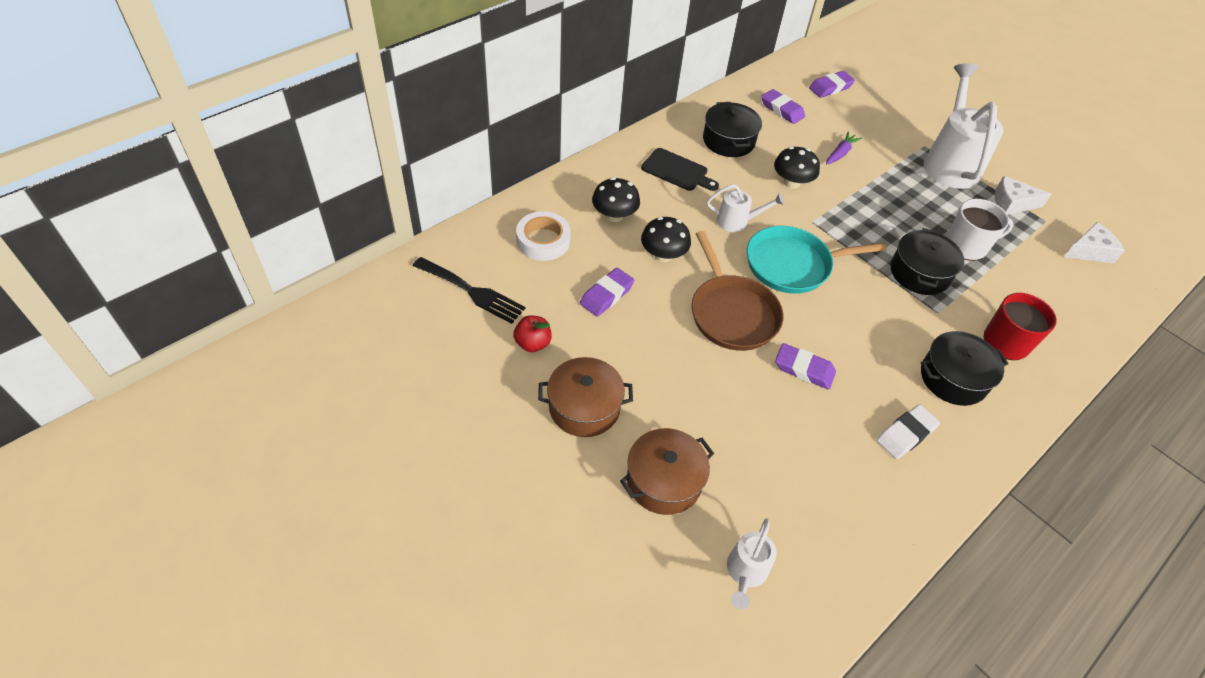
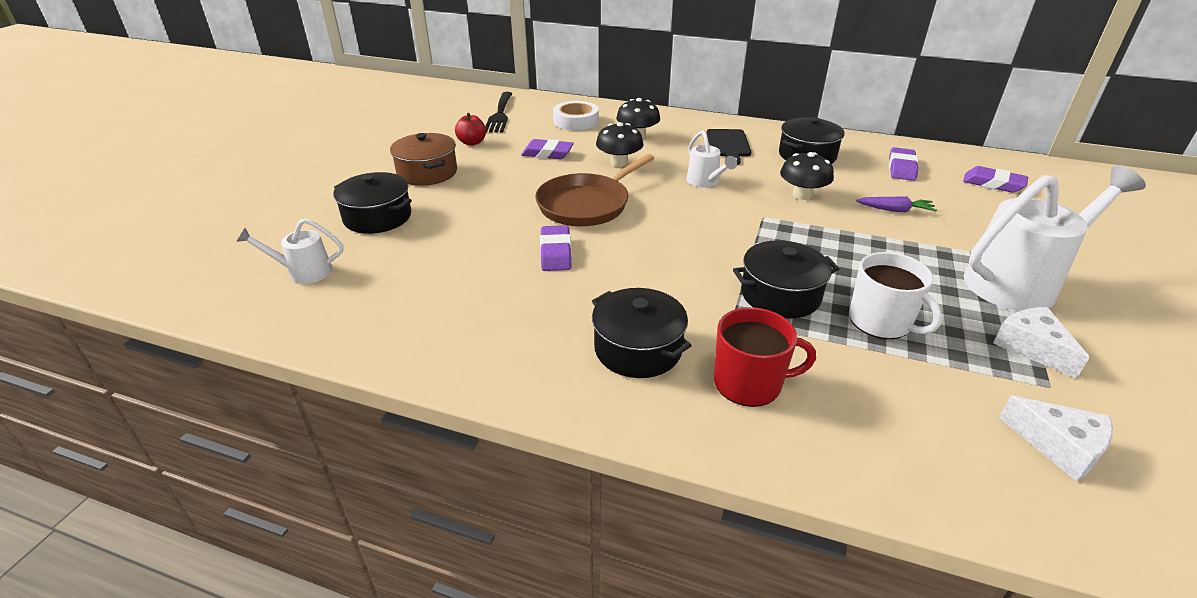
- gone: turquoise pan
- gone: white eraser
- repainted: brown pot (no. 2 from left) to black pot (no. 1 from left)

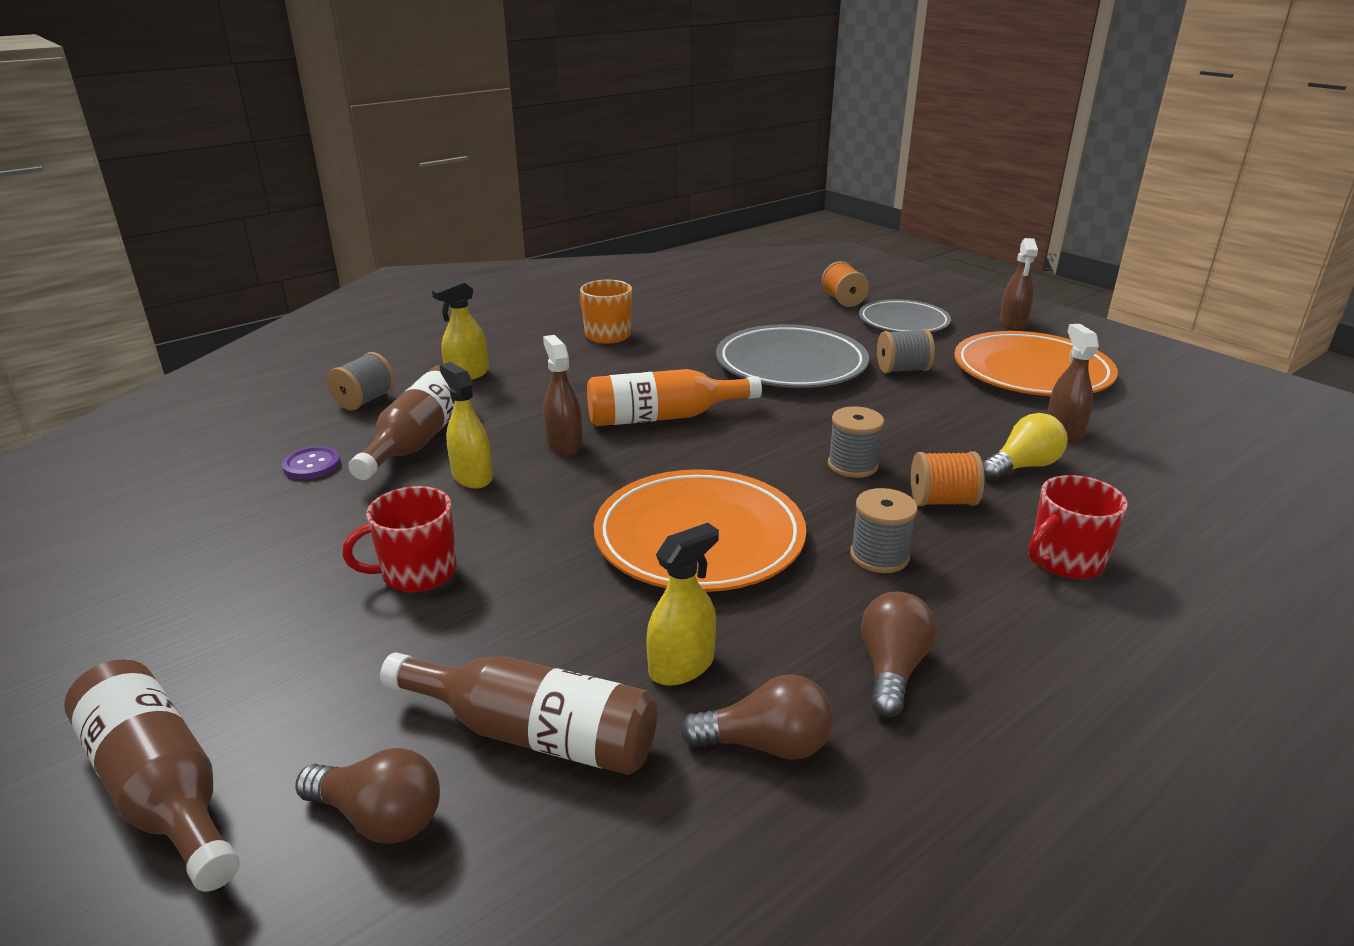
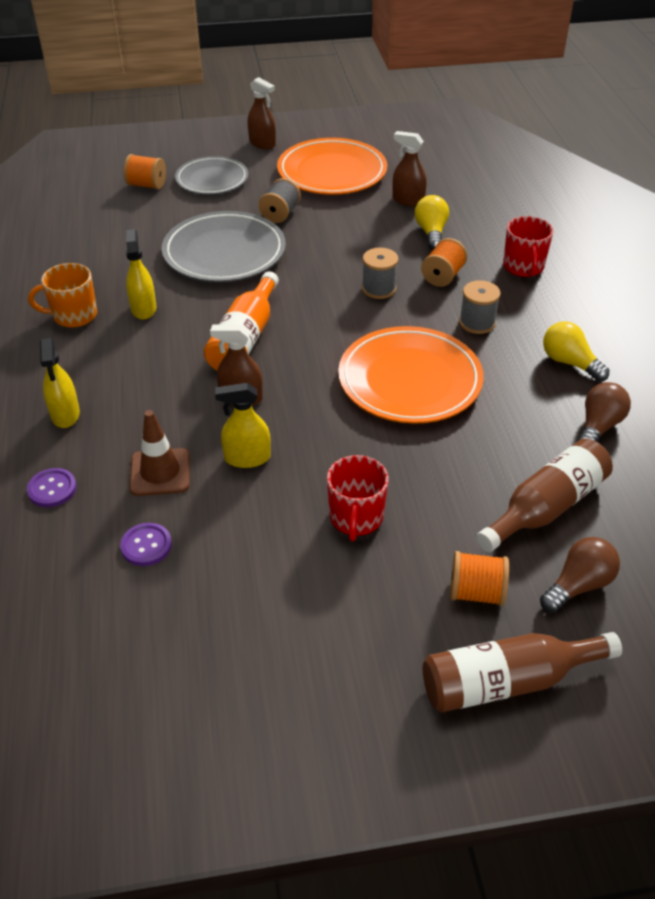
- new: orange spool (no. 3 from left)
- shifted: yellow spray bottle (no. 3 from left in the first image) to yellow spray bottle (no. 2 from left)
- swapped: grey spool (no. 1 from left) to purple button (no. 1 from left)
- swapped: brown bottle (no. 2 from left) to brown traffic cone
- repainted: brown light bulb (no. 3 from left) to yellow light bulb (no. 2 from left)

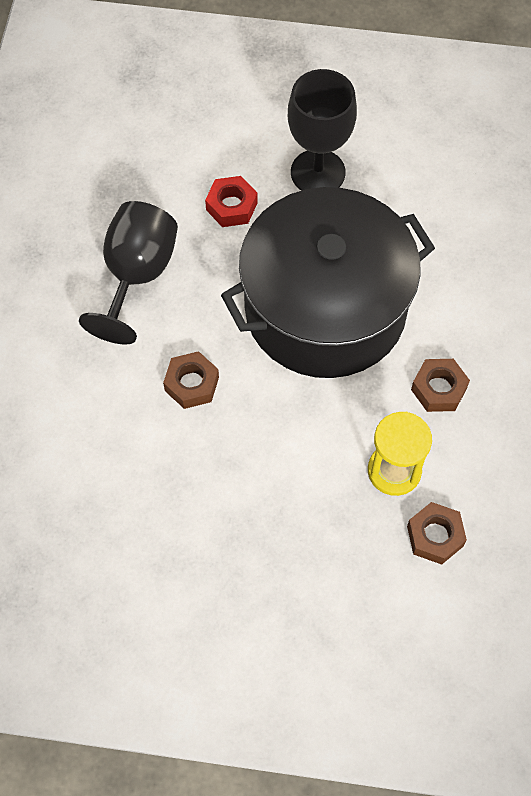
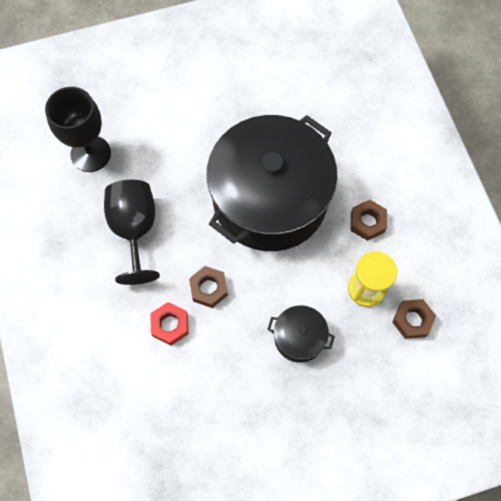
- new: black pot (no. 2 from left)
- shifted: red nut
- shifted: black goblet (no. 2 from left in the first image) to black goblet (no. 1 from left)

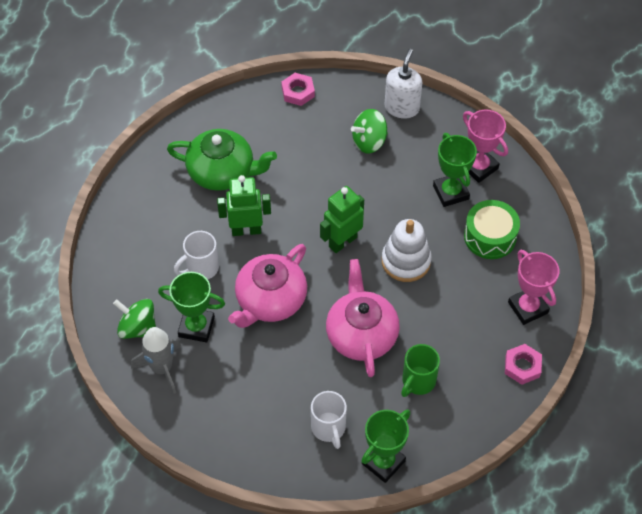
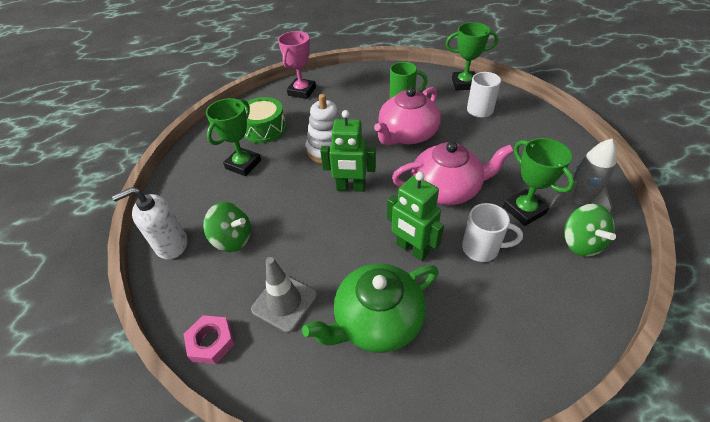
- gone: pink trophy (no. 1 from left)
- gone: pink nut (no. 2 from left)
- new: grey traffic cone
- rotated: green teapot 90 degrees counterclockwise

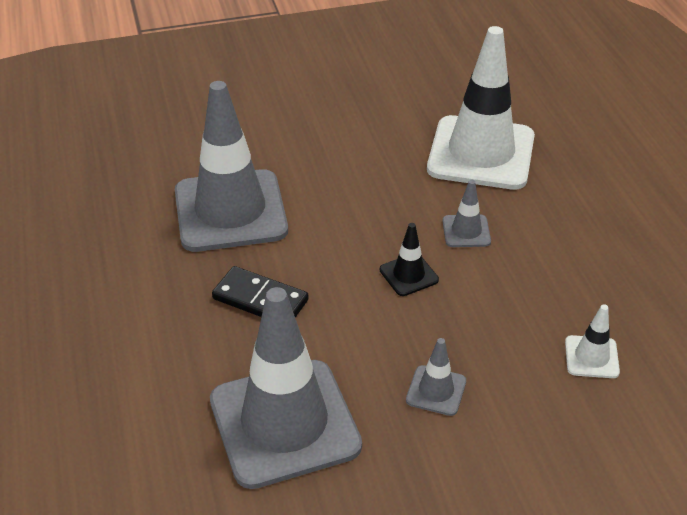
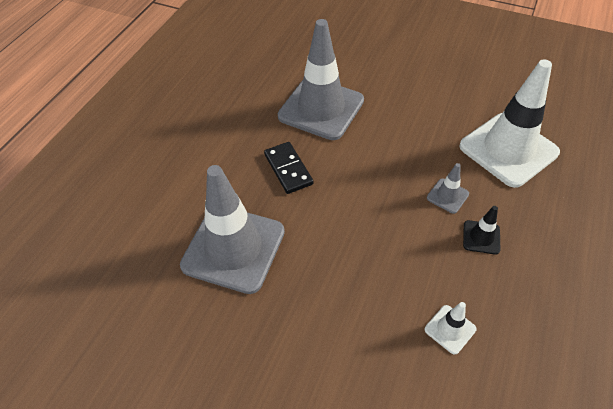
- gone: grey traffic cone (no. 3 from left)
- shifted: black traffic cone

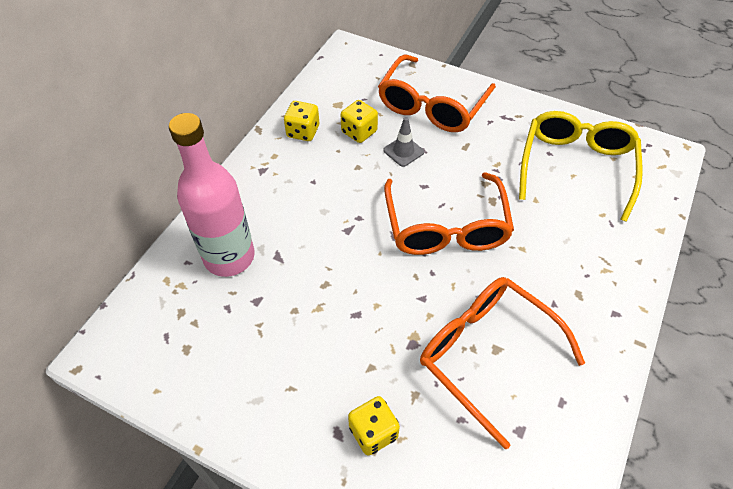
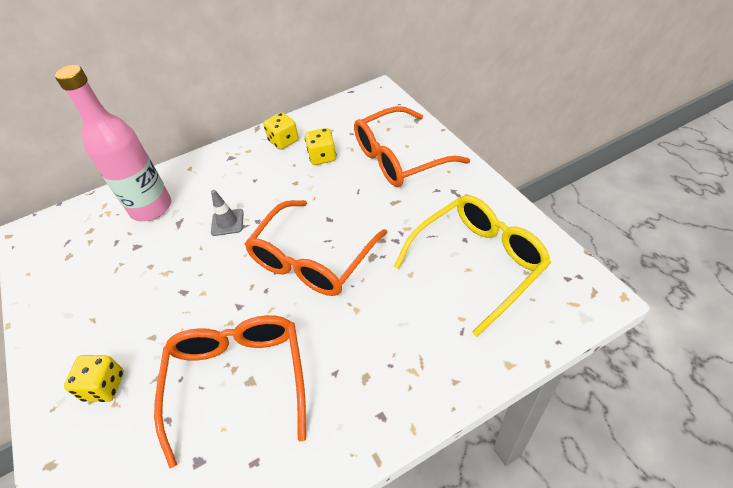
- shifted: grey traffic cone

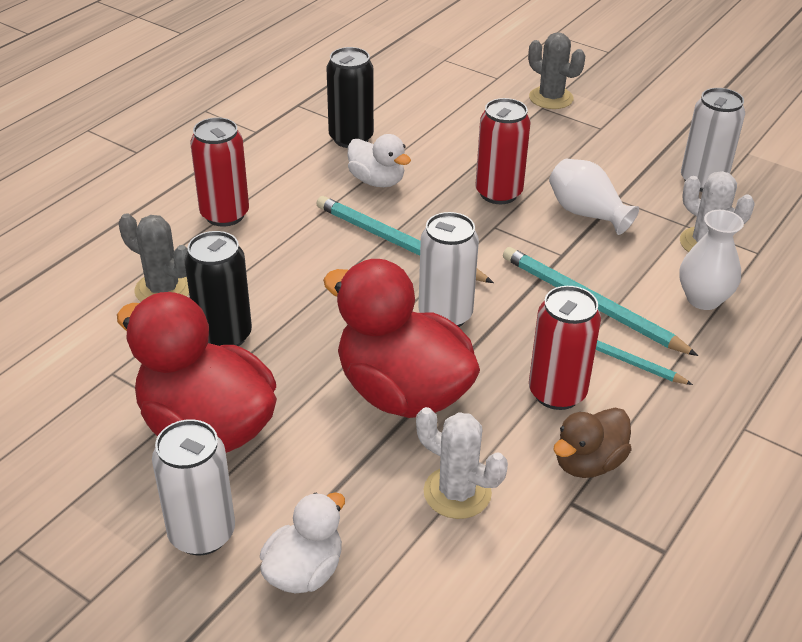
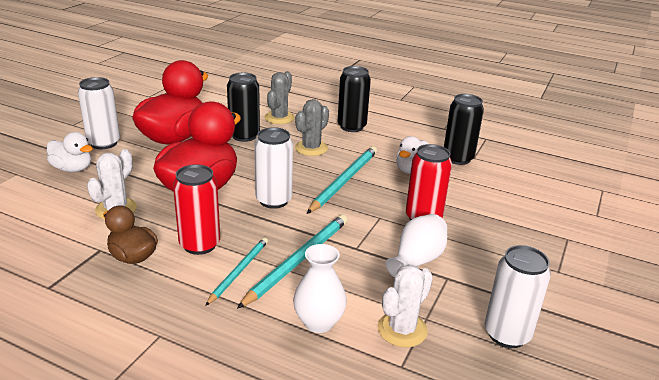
- shifted: grey cactus (no. 2 from left)
- repainted: red can (no. 1 from left) to black can (no. 2 from left)

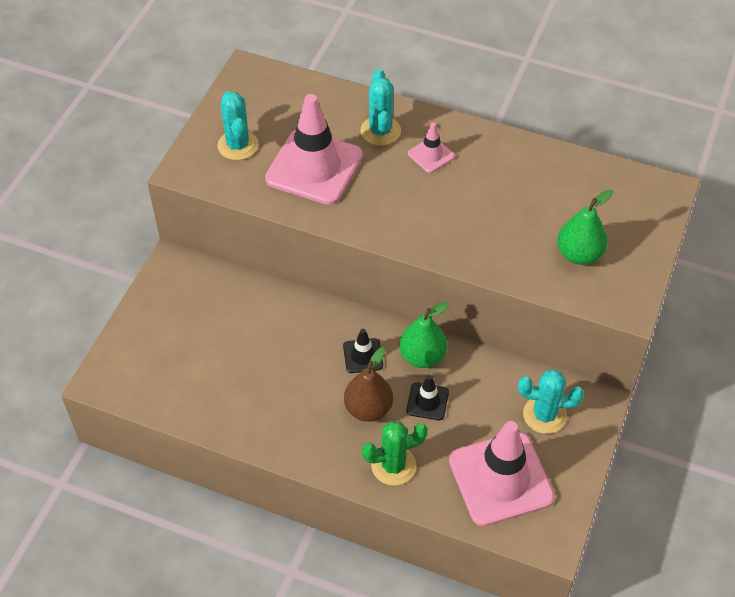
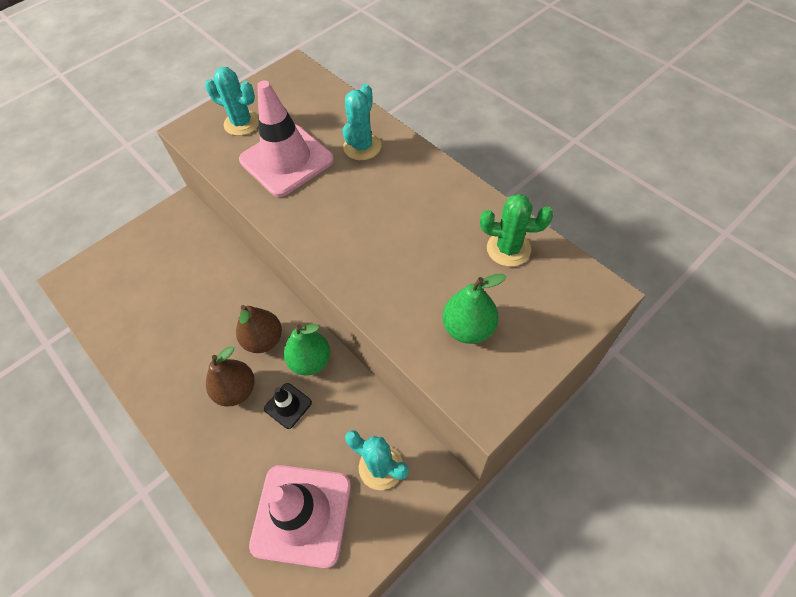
- gone: pink traffic cone (no. 2 from left)
- shifted: green cactus
- swapped: black traffic cone (no. 1 from left) to brown pear (no. 2 from left)
- rotated: turquoise cactus (no. 1 from left) 75 degrees counterclockwise

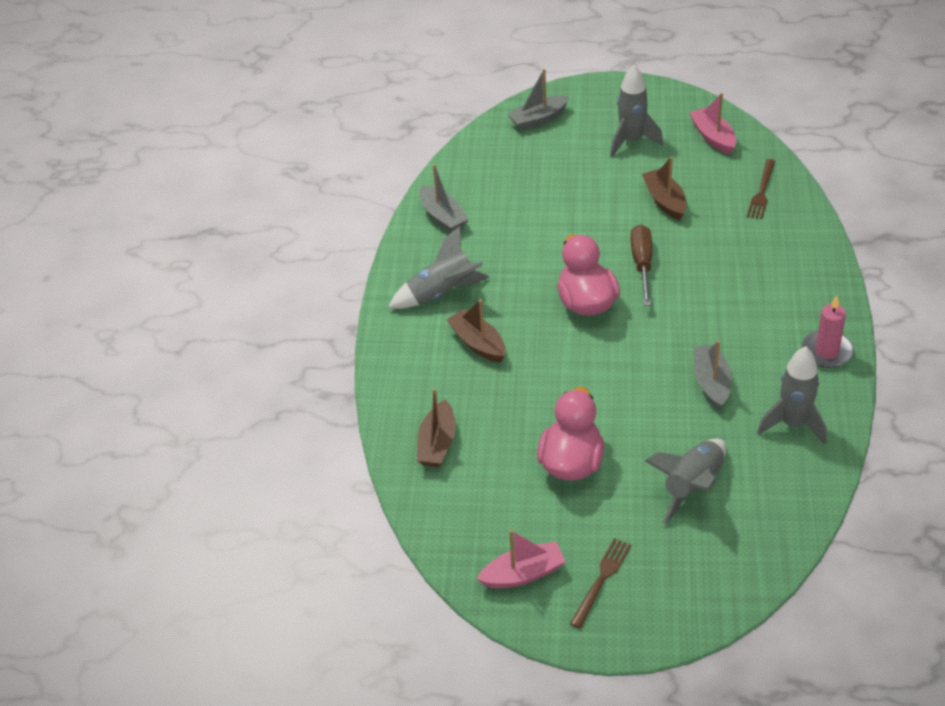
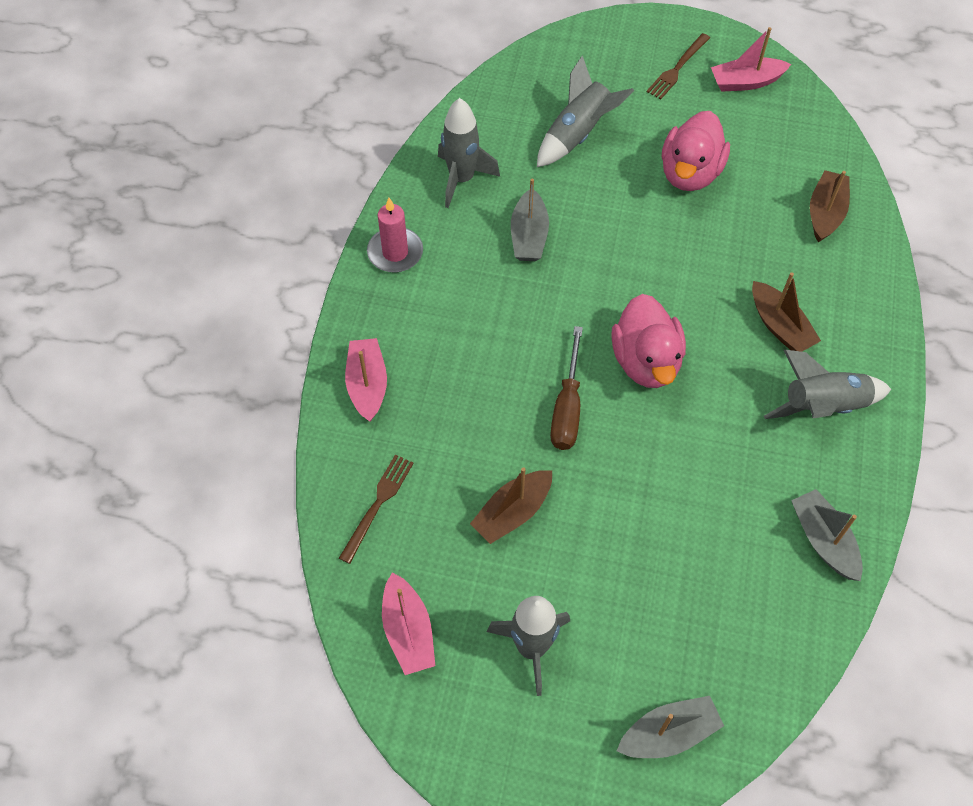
- new: pink boat (no. 1 from left)
- rotated: brown boat (no. 3 from left in the first image) 60 degrees clockwise

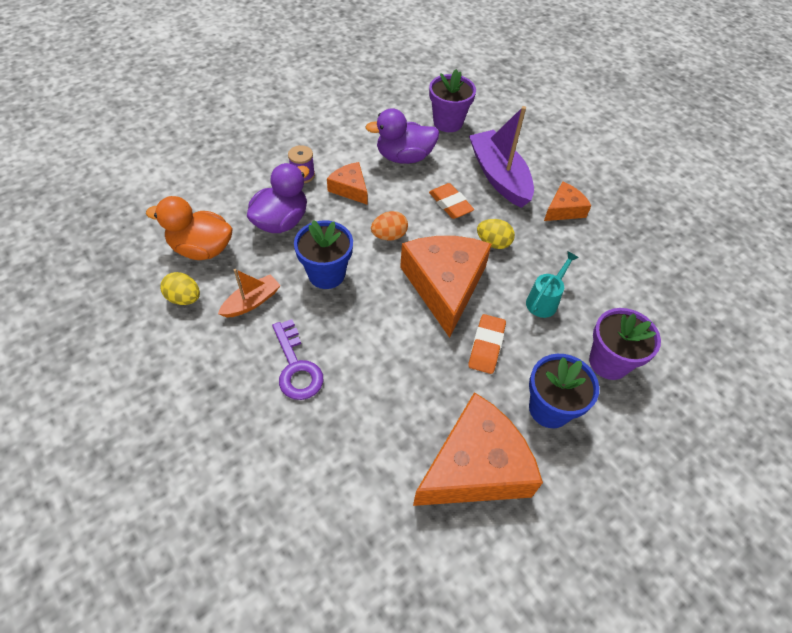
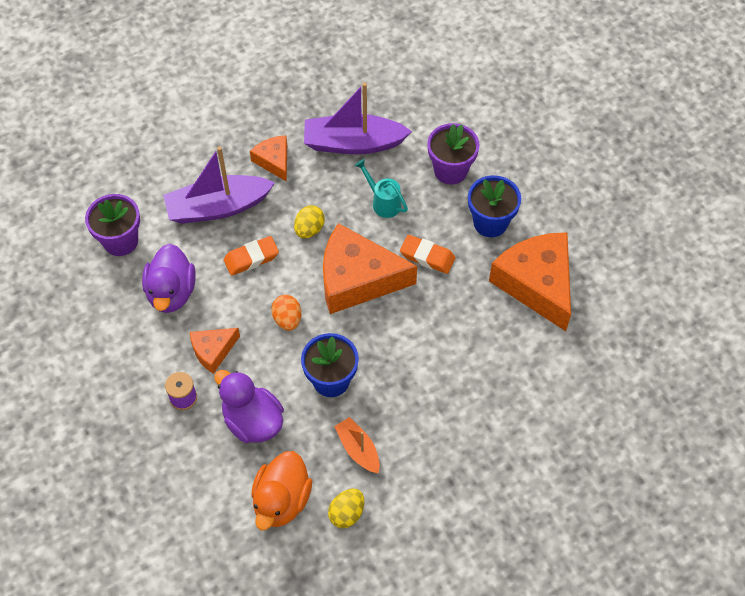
- gone: purple key
- new: purple boat (no. 2 from left)

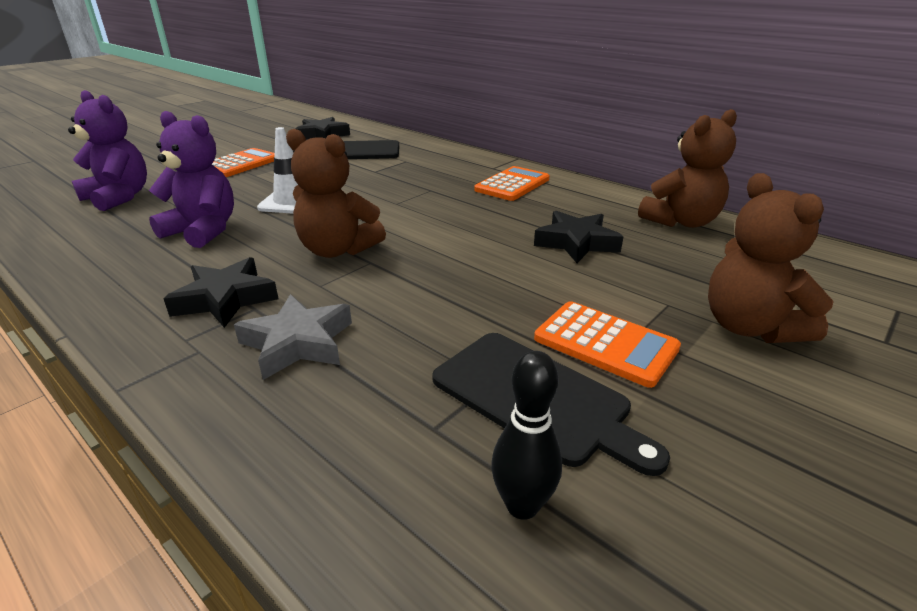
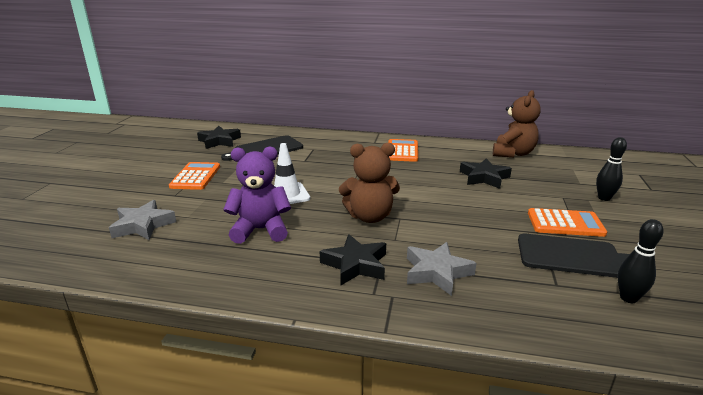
- swapped: purple teddy bear (no. 1 from left) to grey star (no. 1 from left)
- swapped: brown teddy bear (no. 3 from left) to black bowling pin (no. 1 from left)

